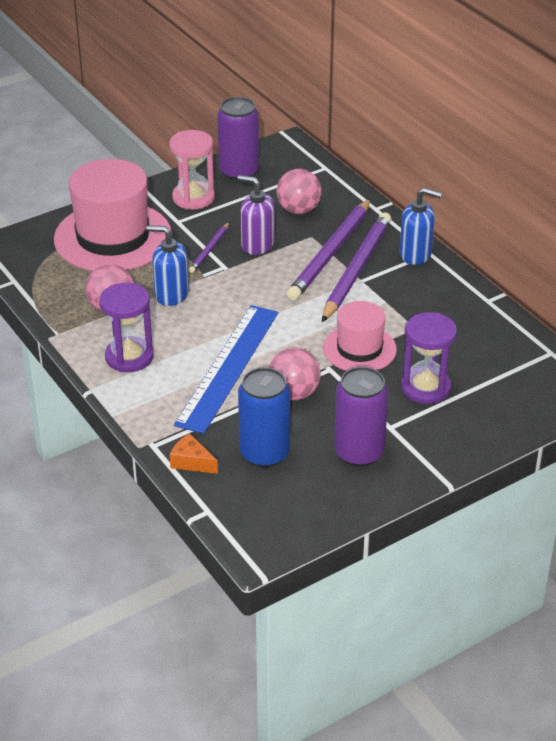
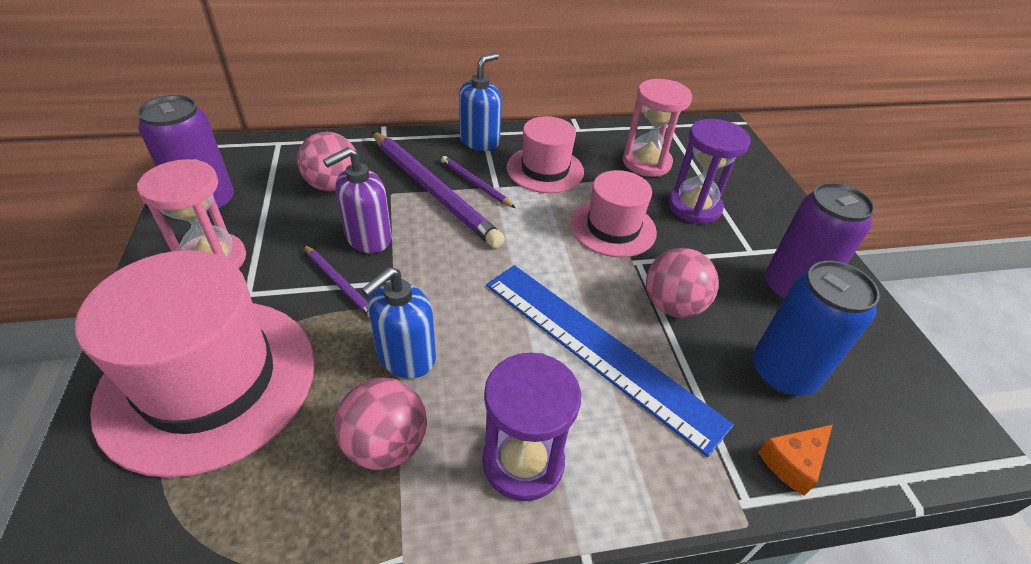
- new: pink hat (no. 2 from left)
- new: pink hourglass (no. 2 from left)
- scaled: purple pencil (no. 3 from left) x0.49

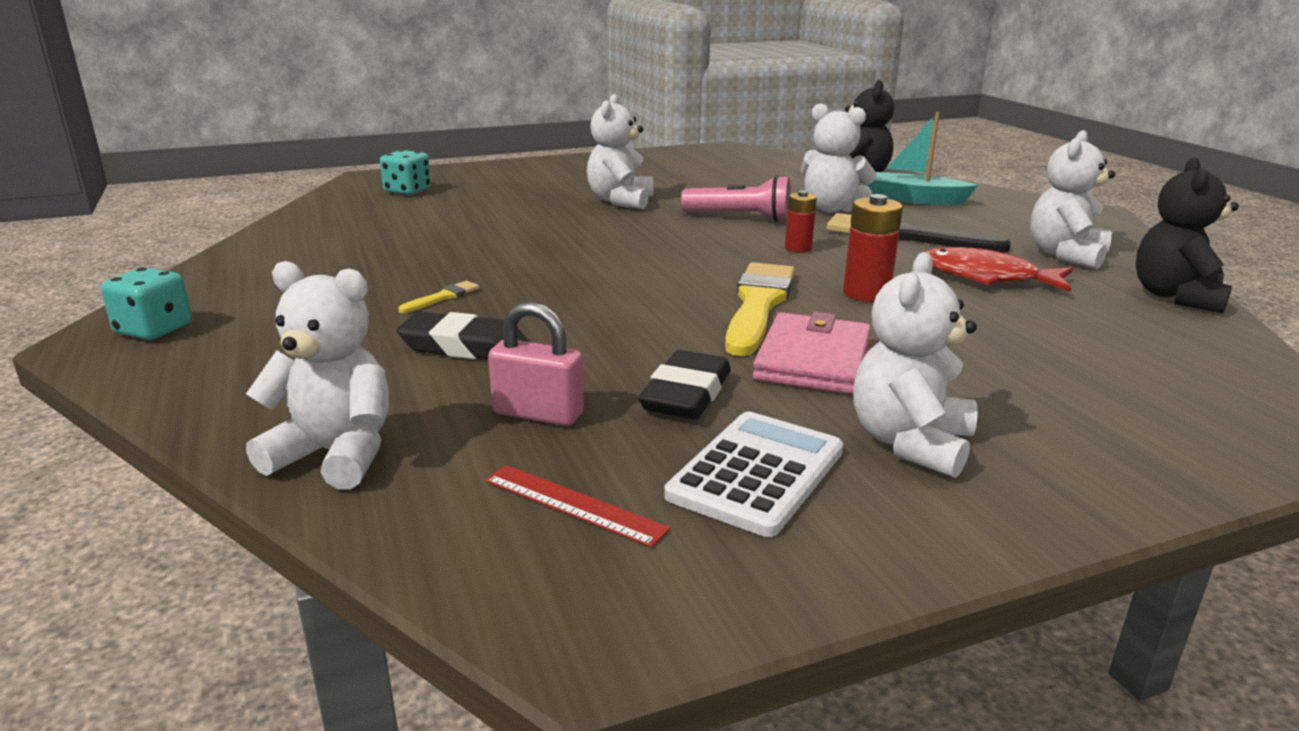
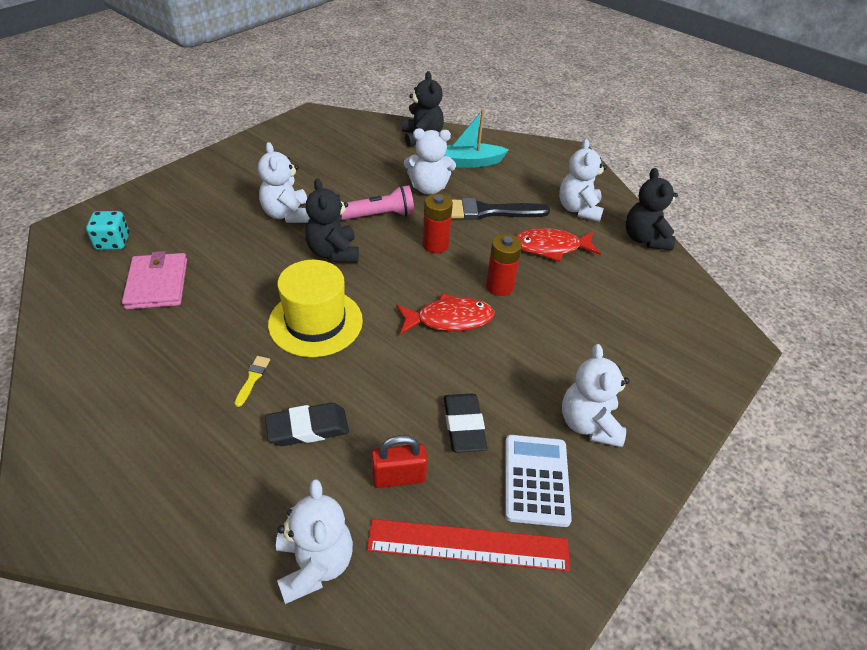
- gone: turquoise dice (no. 1 from left)
- new: yellow hat
- new: black teddy bear (no. 1 from left)
- shifted: pink wallet
- swapped: yellow brush (no. 2 from left) to red fish (no. 1 from left)
- repainted: pink padlock to red padlock
- rotated: white teddy bear (no. 1 from left in the first image) 90 degrees clockwise
- scaled: red ruler x1.80
- scaled: red battery (no. 1 from left) x1.51

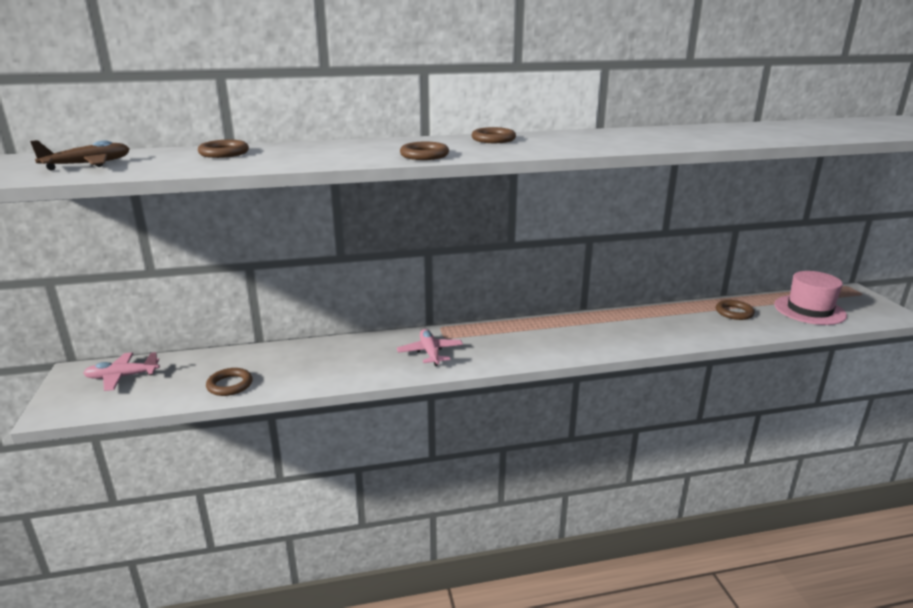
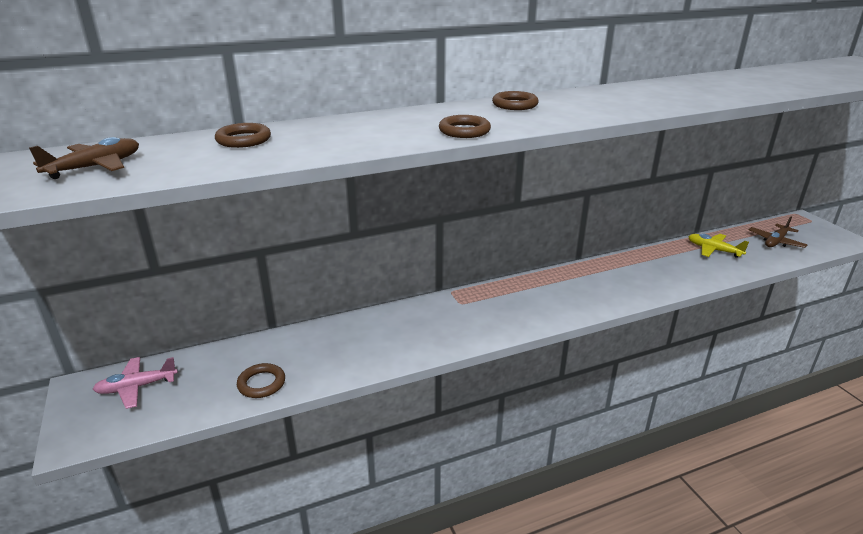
- gone: pink plane (no. 2 from left)
- swapped: brown ring (no. 5 from left) to yellow plane
- swapped: pink hat to brown plane (no. 2 from left)

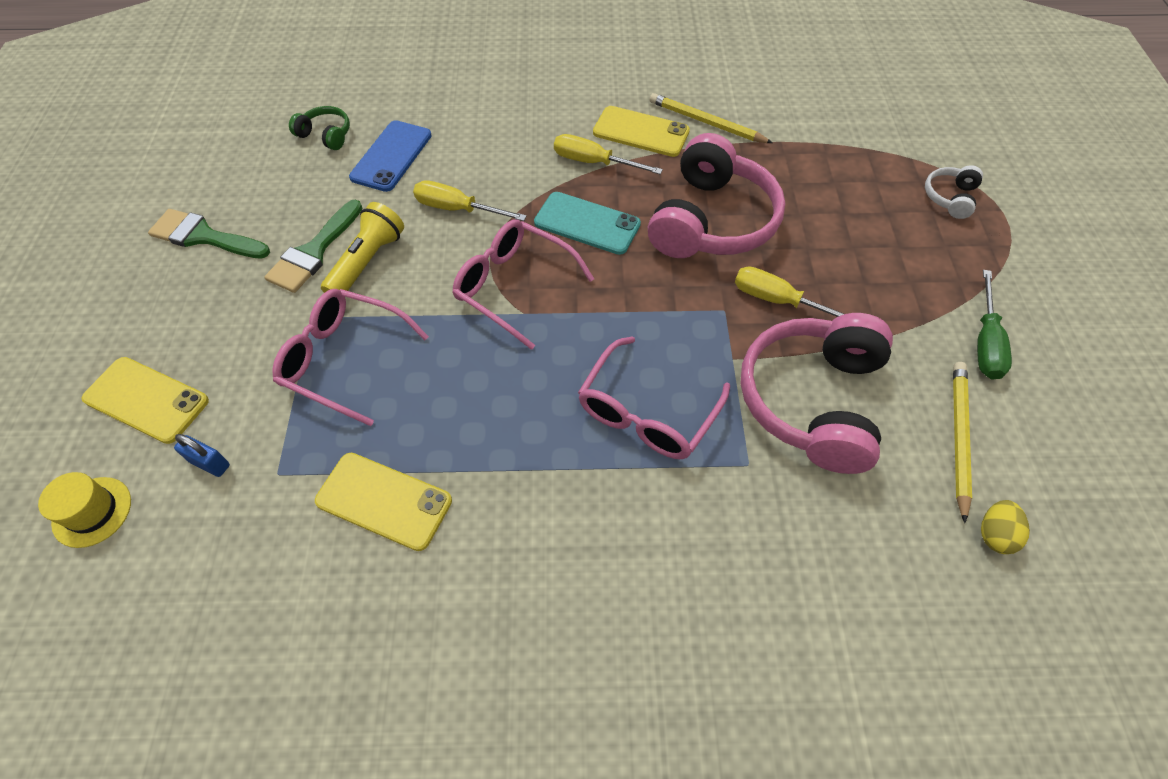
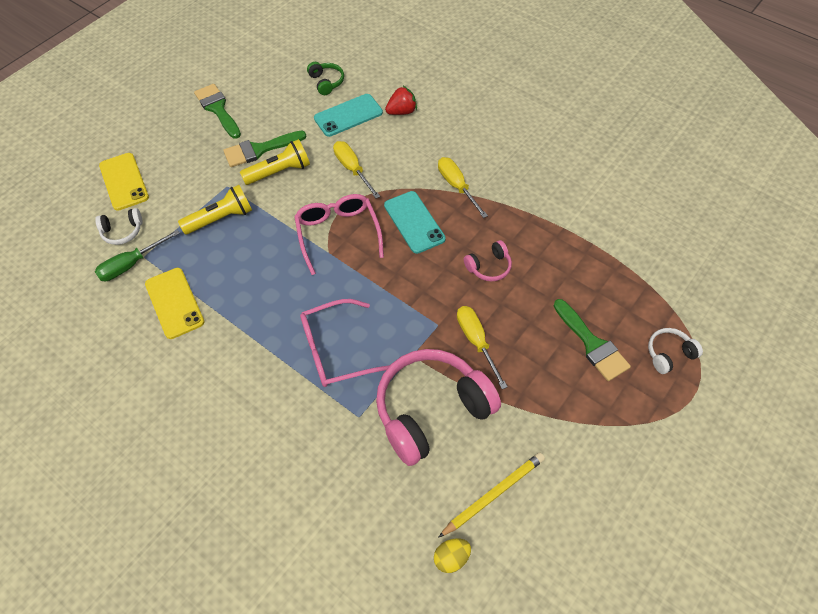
- gone: yellow hat
- gone: yellow phone (no. 3 from left)
- gone: yellow pencil (no. 1 from left)
- new: red strawberry
- new: green brush (no. 3 from left)
- shifted: green screwdriver
- swapped: blue padlock to white headphones (no. 1 from left)
- swapped: pink glasses (no. 1 from left) to yellow flashlight (no. 1 from left)
- repainted: blue phone to turquoise phone (no. 1 from left)
- scaled: pink headphones (no. 1 from left in the first image) x0.45

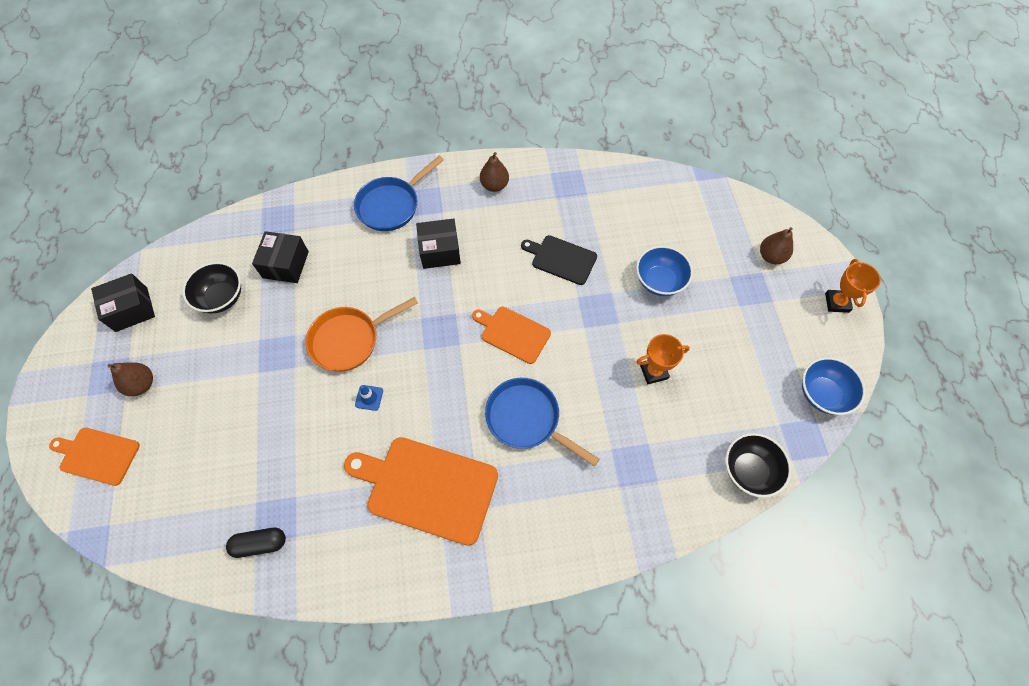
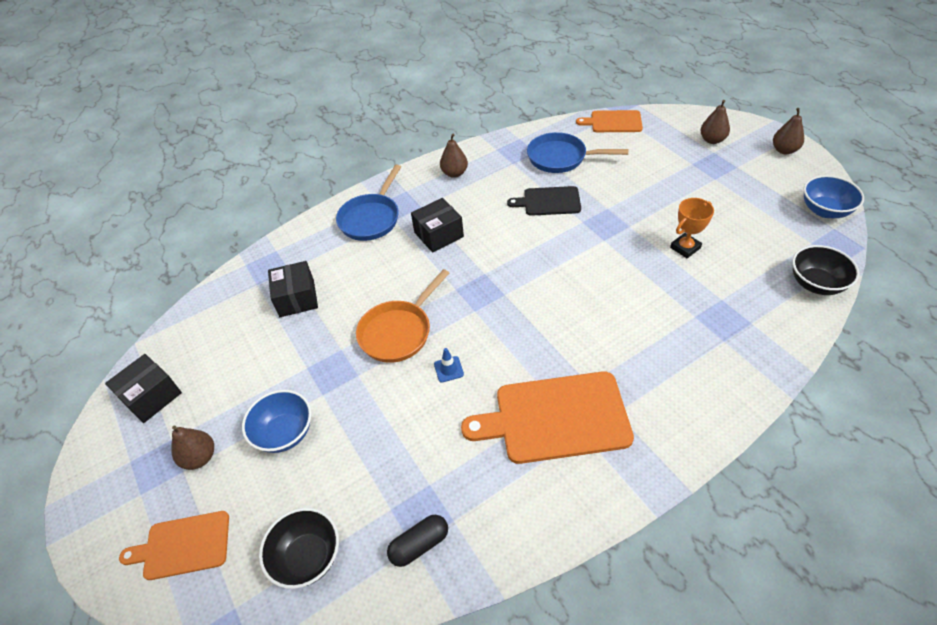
- shifted: black bowl (no. 1 from left)
- shifted: orange cutting board (no. 3 from left)
- shifted: blue pan (no. 2 from left)
- shifted: blue bowl (no. 1 from left)
- swapped: orange trophy (no. 2 from left) to brown pear (no. 4 from left)

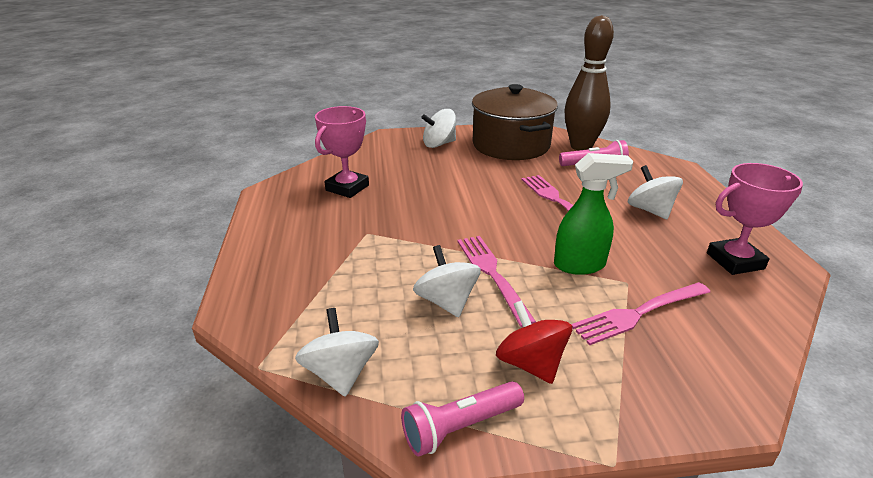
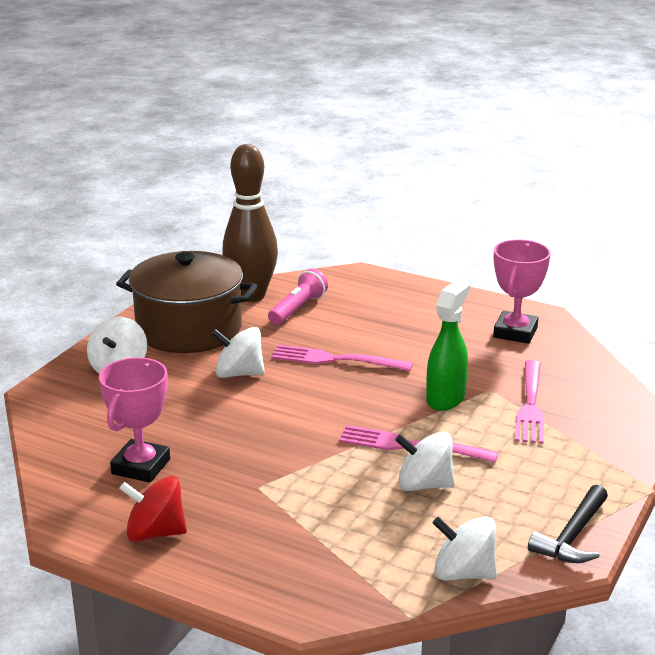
- shifted: red spinning top
- shifted: white spinning top (no. 4 from left in the first image) to white spinning top (no. 2 from left)
- swapped: pink flashlight (no. 1 from left) to black hammer
- rotated: pink trophy (no. 1 from left) 45 degrees clockwise

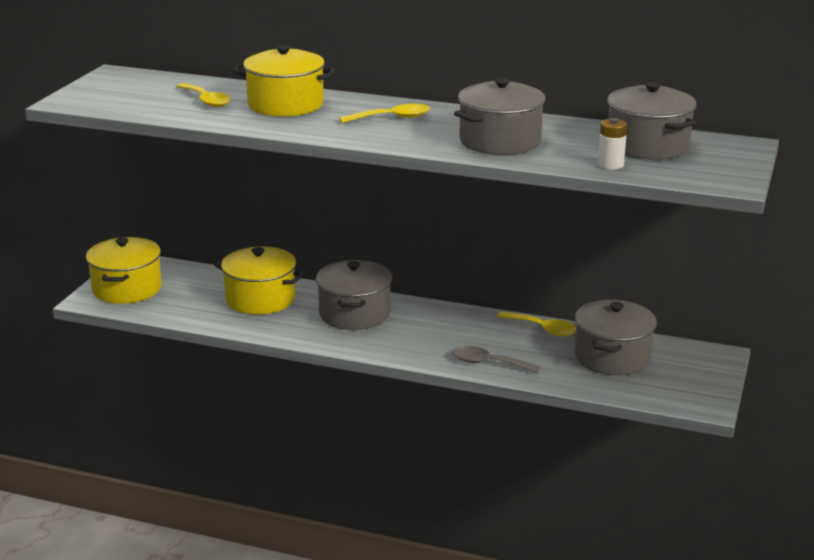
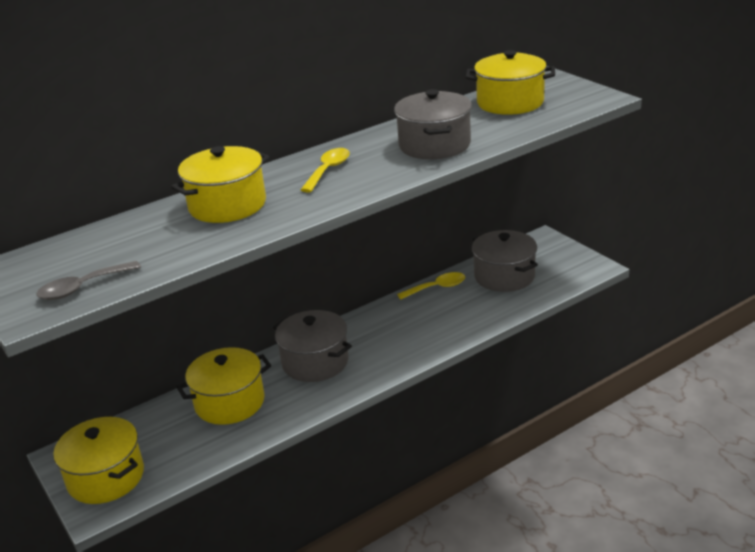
- gone: yellow spoon (no. 1 from left)
- gone: white battery
- shifted: grey spoon
- repainted: grey pot (no. 4 from left) to yellow pot (no. 4 from left)

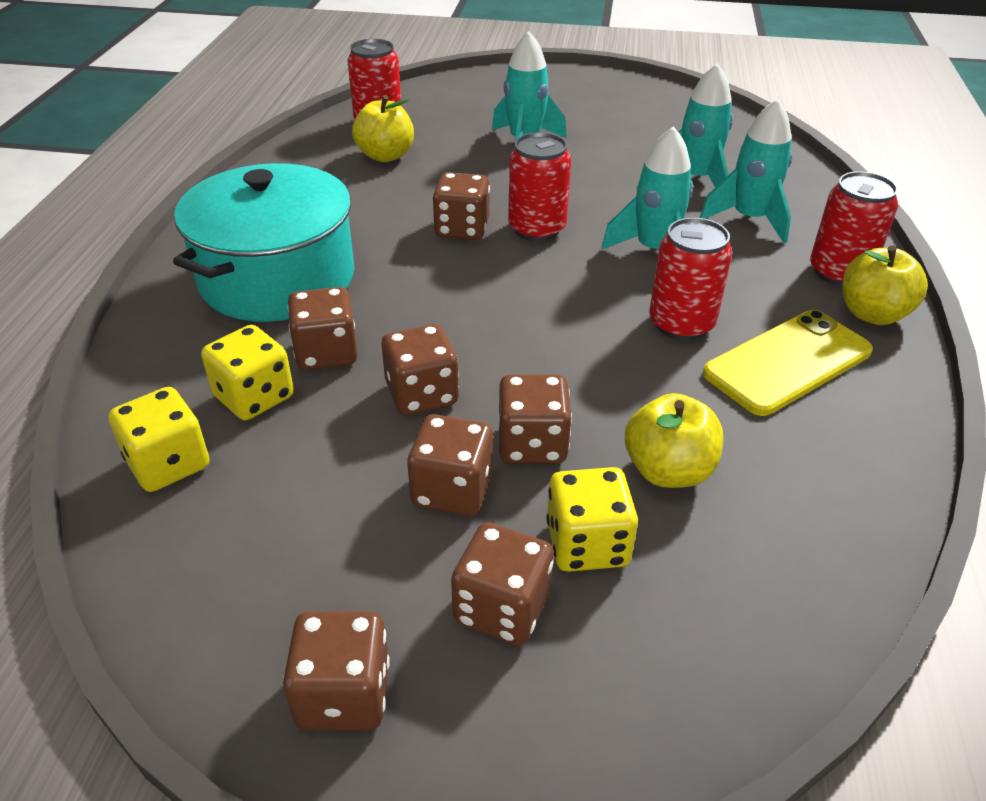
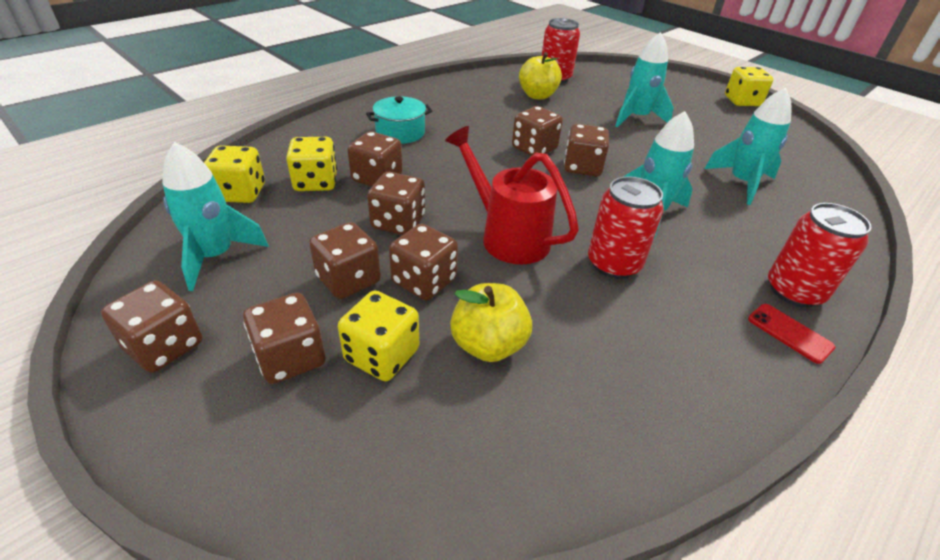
- gone: yellow phone
- new: red watering can
- new: yellow dice (no. 4 from left)
- shifted: turquoise rocket (no. 4 from left in the first image) to turquoise rocket (no. 1 from left)
- swapped: red can (no. 2 from left) to brown dice (no. 8 from left)
- swapped: yellow apple (no. 3 from left) to red phone
- scaled: turquoise pot x0.49

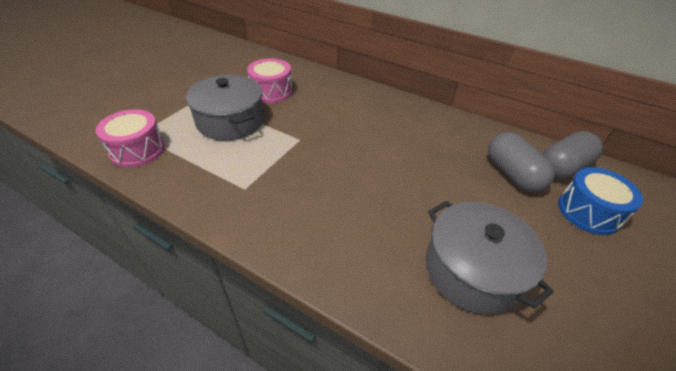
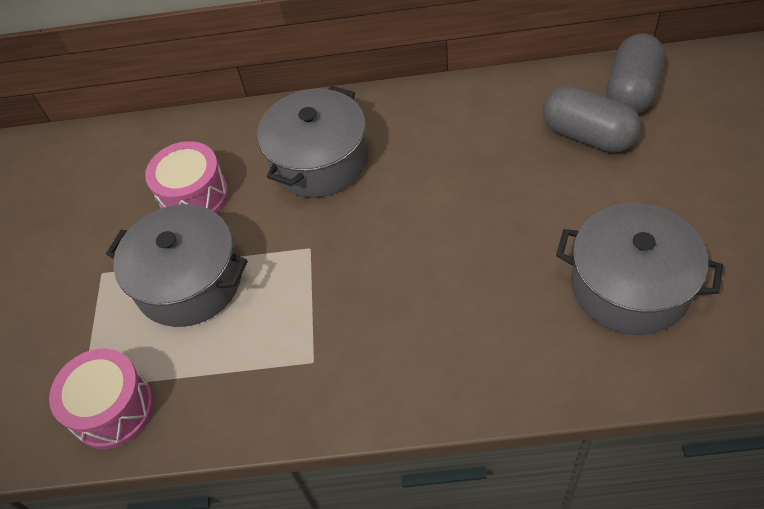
- gone: blue drum
- new: grey pot (no. 2 from left)

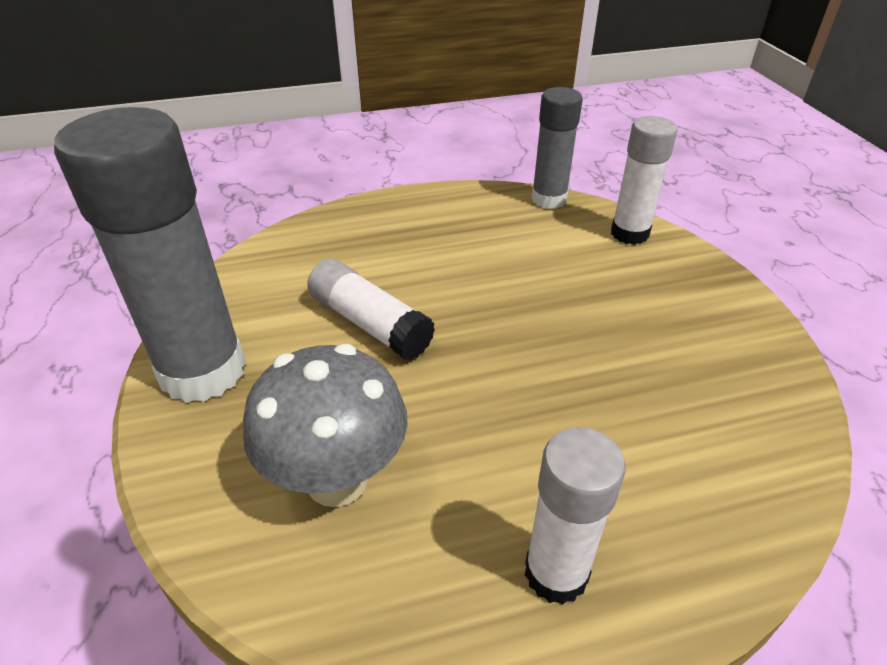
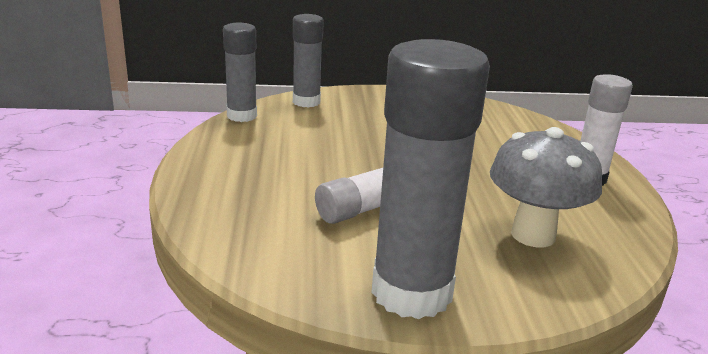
- repainted: white glue stick (no. 3 from left) to grey glue stick (no. 2 from left)

